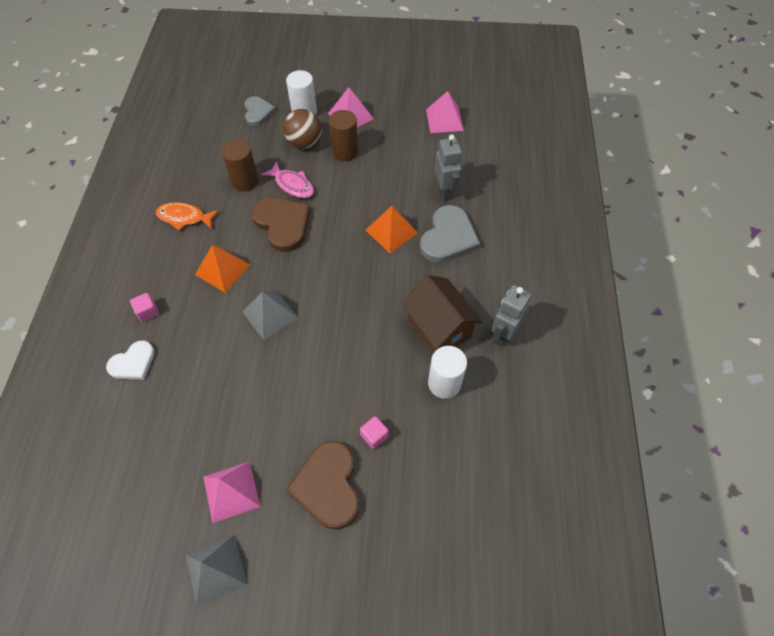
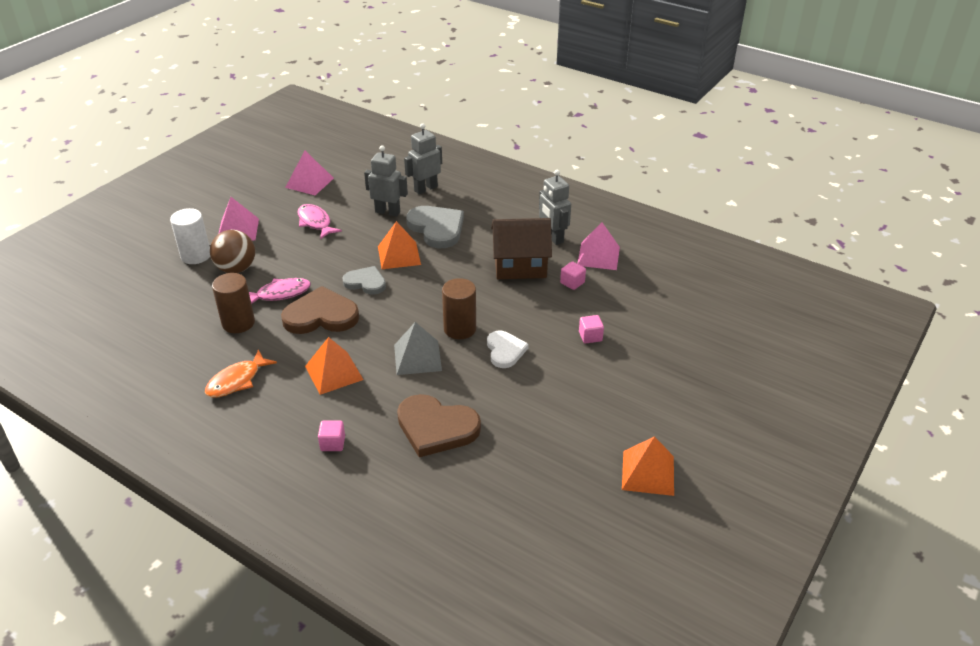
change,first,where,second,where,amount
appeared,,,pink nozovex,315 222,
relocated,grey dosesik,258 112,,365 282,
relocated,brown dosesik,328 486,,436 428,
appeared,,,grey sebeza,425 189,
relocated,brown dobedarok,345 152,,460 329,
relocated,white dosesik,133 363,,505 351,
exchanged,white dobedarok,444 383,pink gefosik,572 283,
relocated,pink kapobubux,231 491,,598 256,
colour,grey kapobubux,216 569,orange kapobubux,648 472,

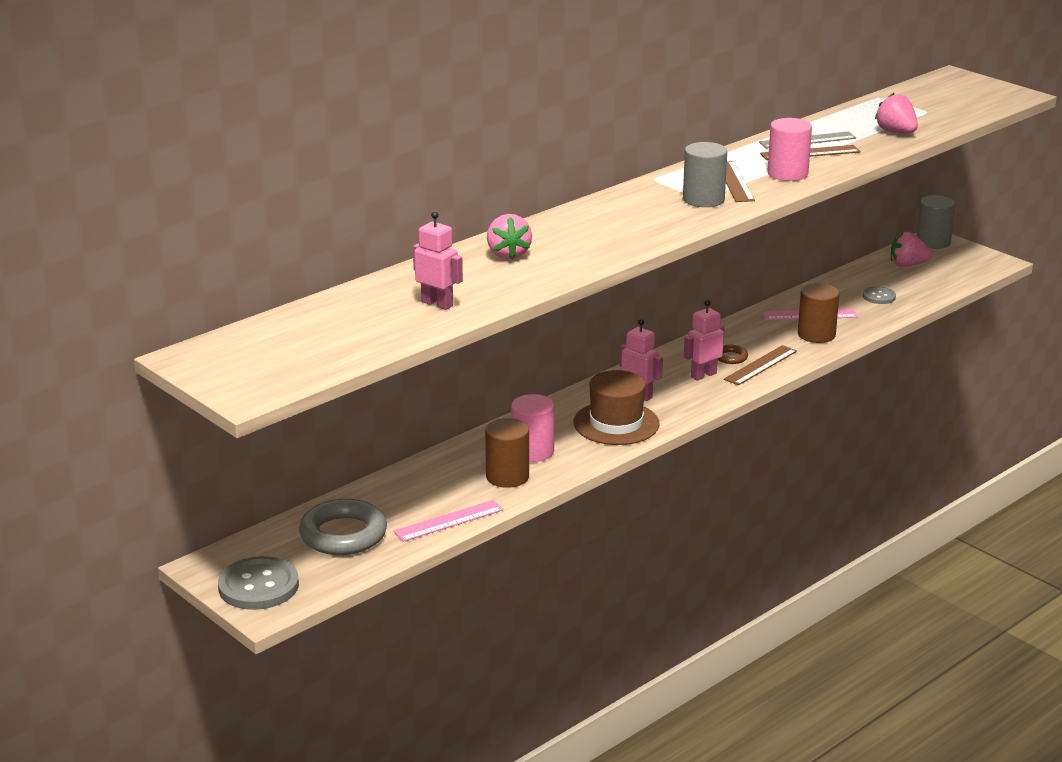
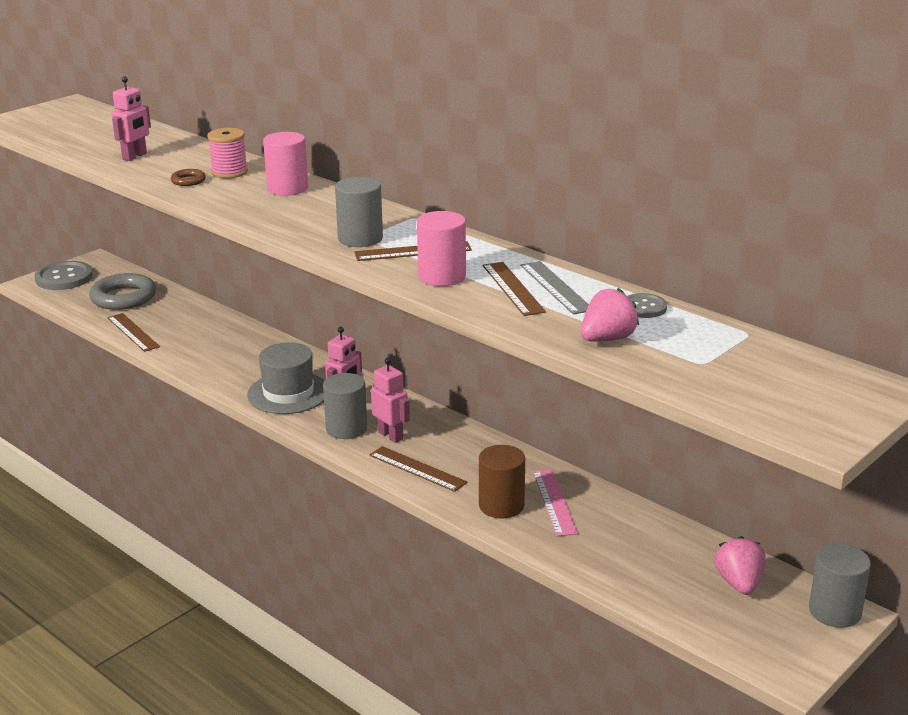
change,first,where,second,where,amount
colour,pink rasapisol,448 521,brown rasapisol,133 332,
relocated,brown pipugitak,731 357,,188 181,
exchanged,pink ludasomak,508 254,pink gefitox,229 172,
colour,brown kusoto,616 423,grey kusoto,288 393,
relocated,pink dobedarok,532 451,,287 188,
appeared,,,grey dobedarok,346 428,
relocated,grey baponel,879 297,,644 307,
missing,brown dobedarok,507 476,,,

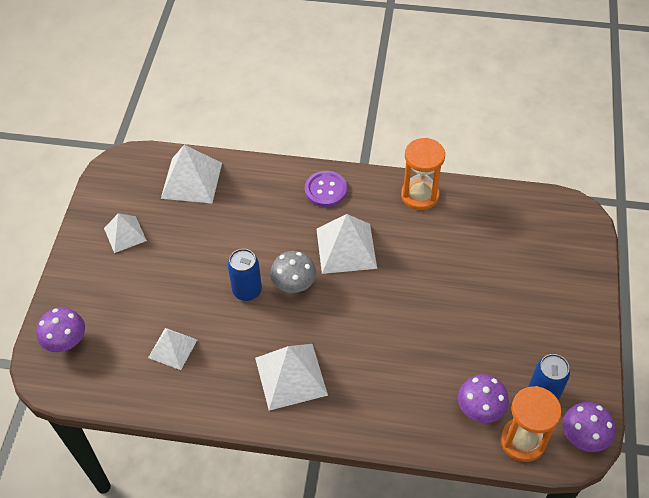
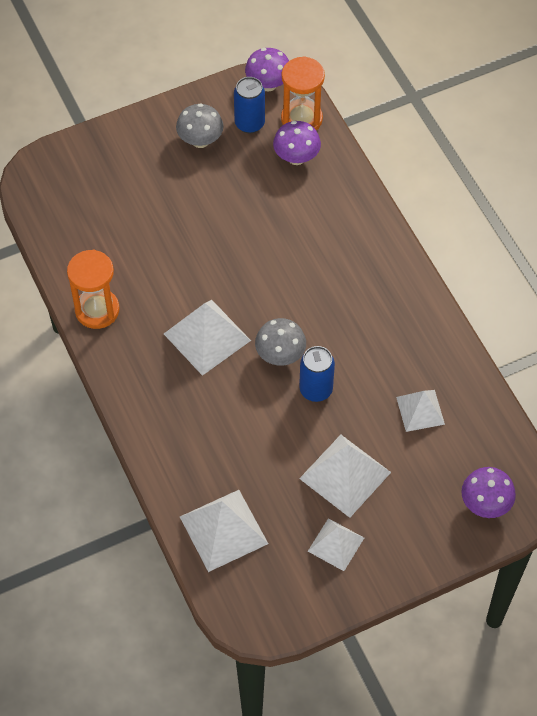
change,first,where,second,where,amount
appeared,,,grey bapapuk,200 140,
relocated,white kapobubux,291 376,,345 475,
missing,purple baponel,326 190,,,

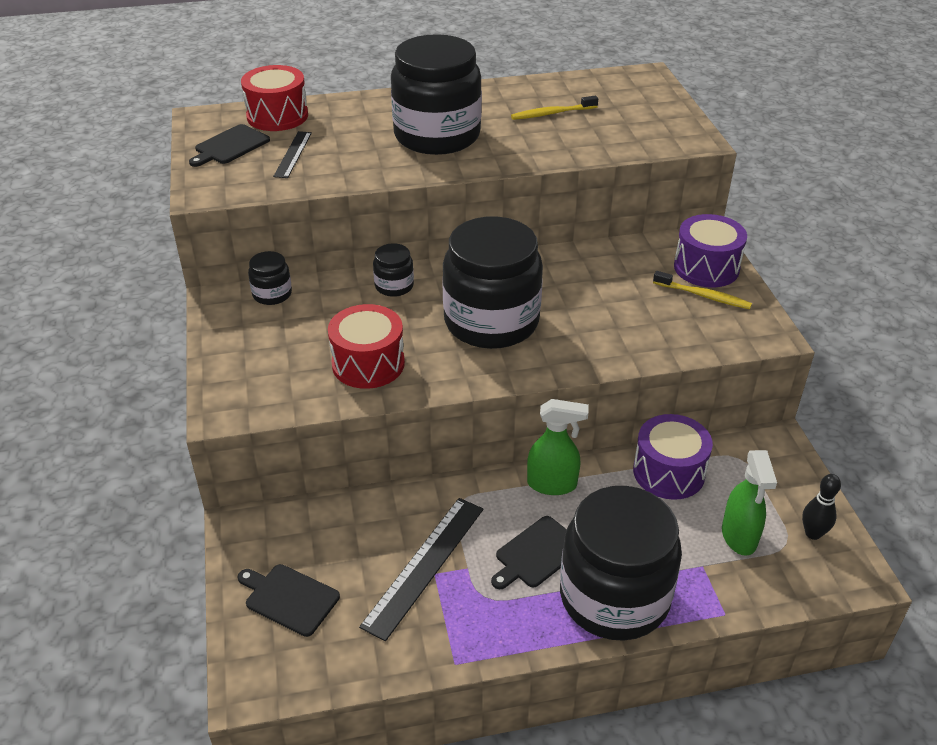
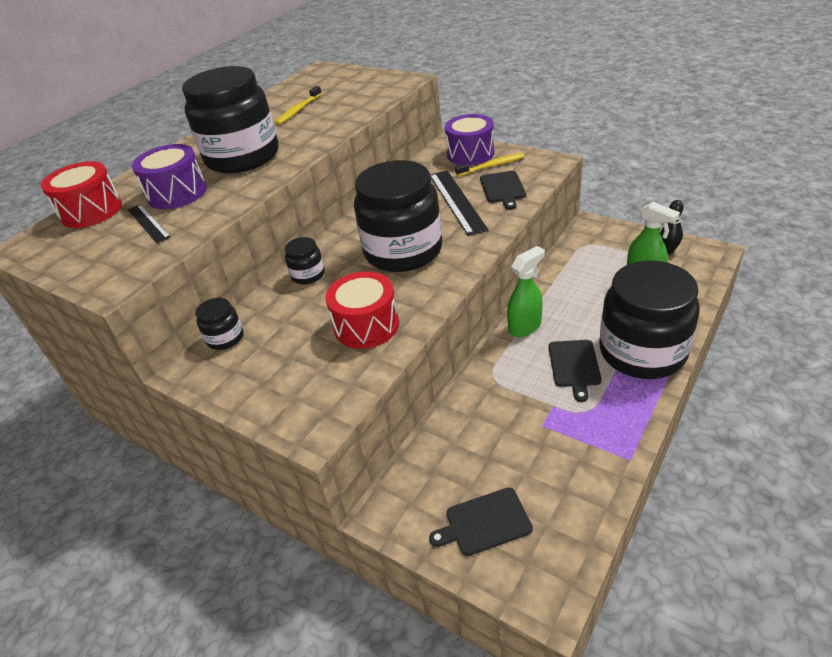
change,first,where,second,where,amount
relocated,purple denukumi,669 472,,177 193,
relocated,black rasapisol,425 566,,457 201,
relocated,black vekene,230 146,,503 188,

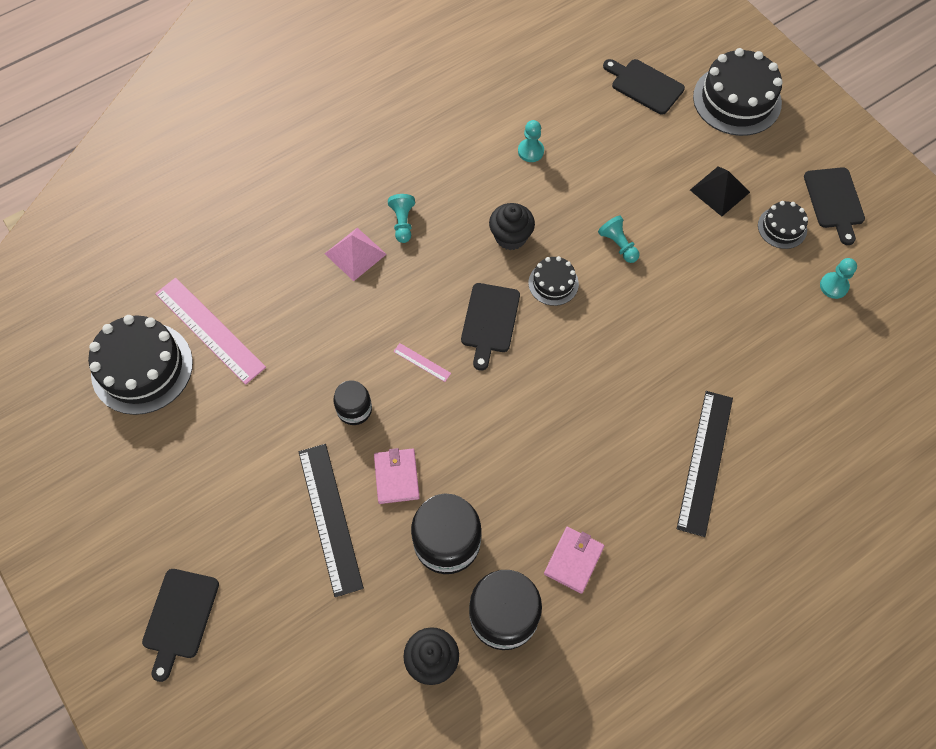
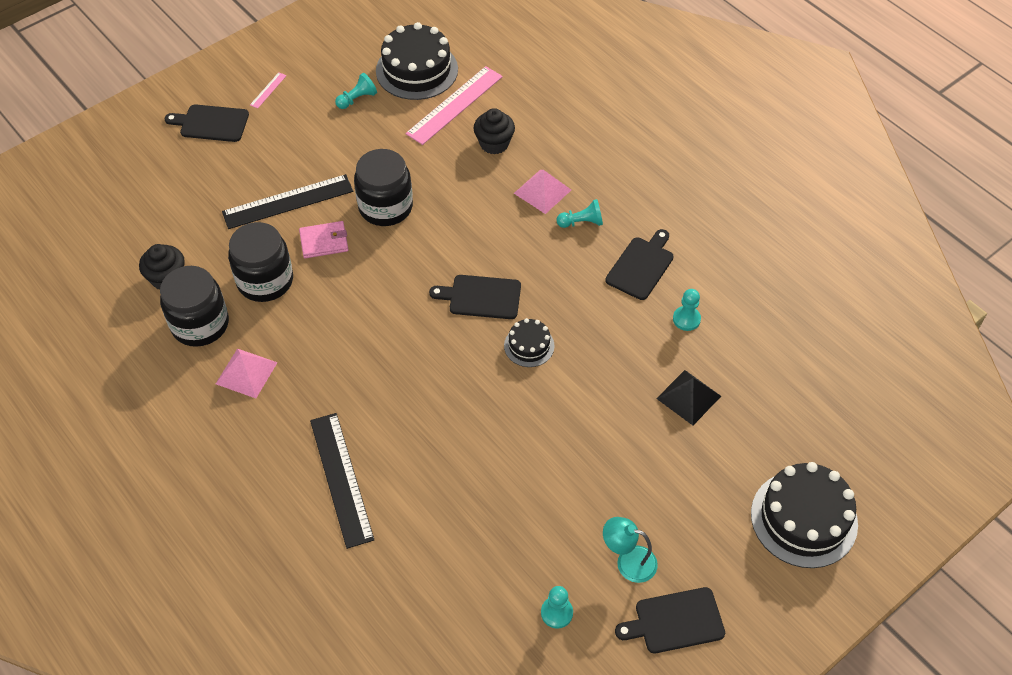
change,first,where,second,where,amount
exchanged,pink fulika,573 560,pink kapobubux,246 373,
relocated,pink rasapisol,422 362,,268 90,
spun,black rasapisol,705 462,,341 479,60 degrees clockwise
relocated,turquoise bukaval,618 245,,357 99,
size,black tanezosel,354 409,,385 207,x1.77
relocated,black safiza,510 237,,494 144,
exchanged,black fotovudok,782 227,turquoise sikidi,628 561,
relocated,black vekene,645 85,,641 266,
relocated,black kapobubux,719 191,,688 397,

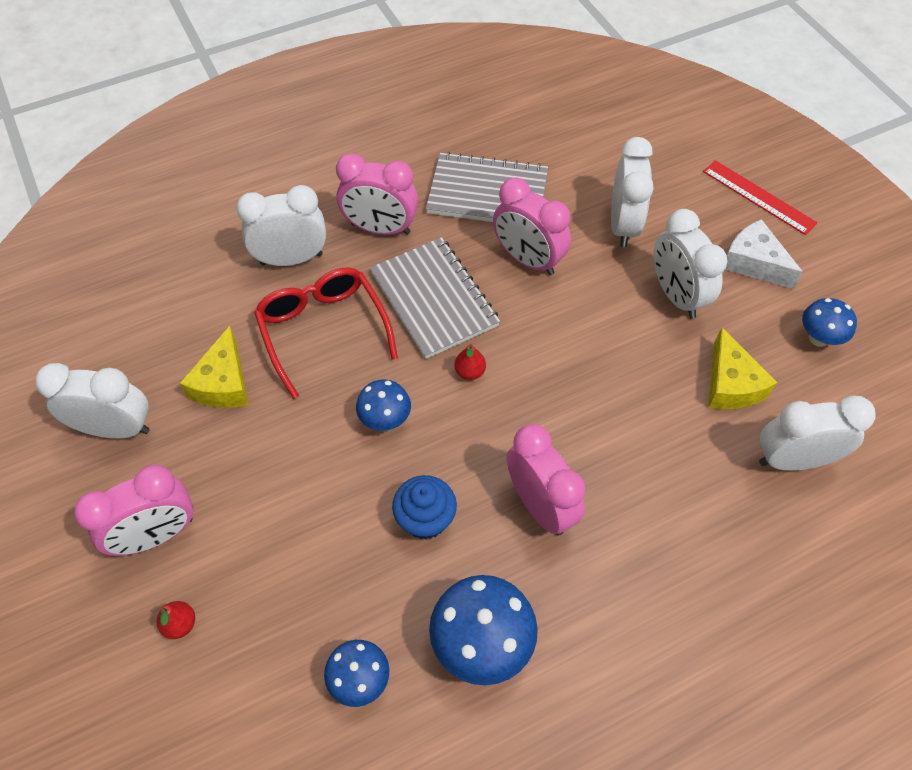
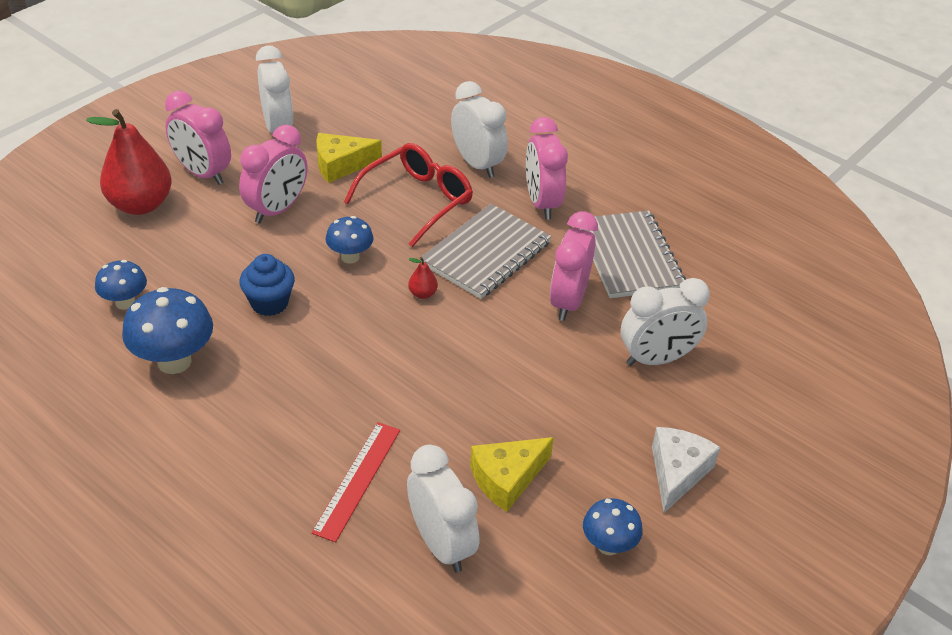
change,first,where,second,where,amount
size,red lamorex,180 624,,140 205,x2.48
relocated,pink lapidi,540 505,,277 210,
relocated,red rasapisol,758 197,,357 480,
missing,white lapidi,676 295,,,

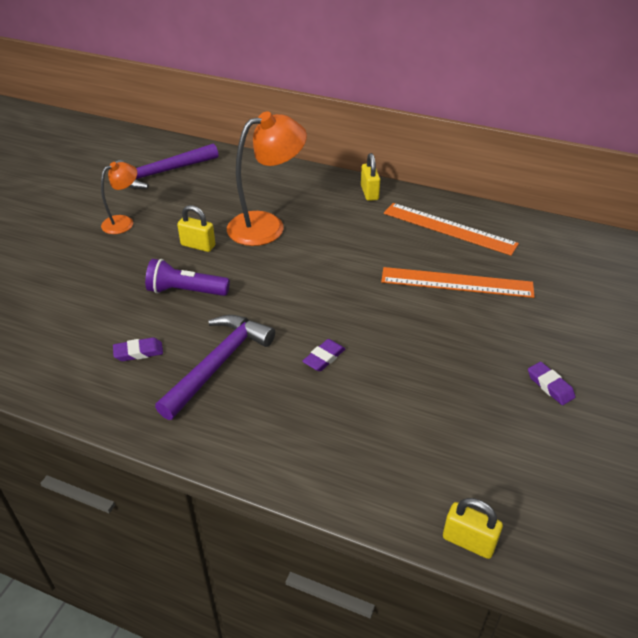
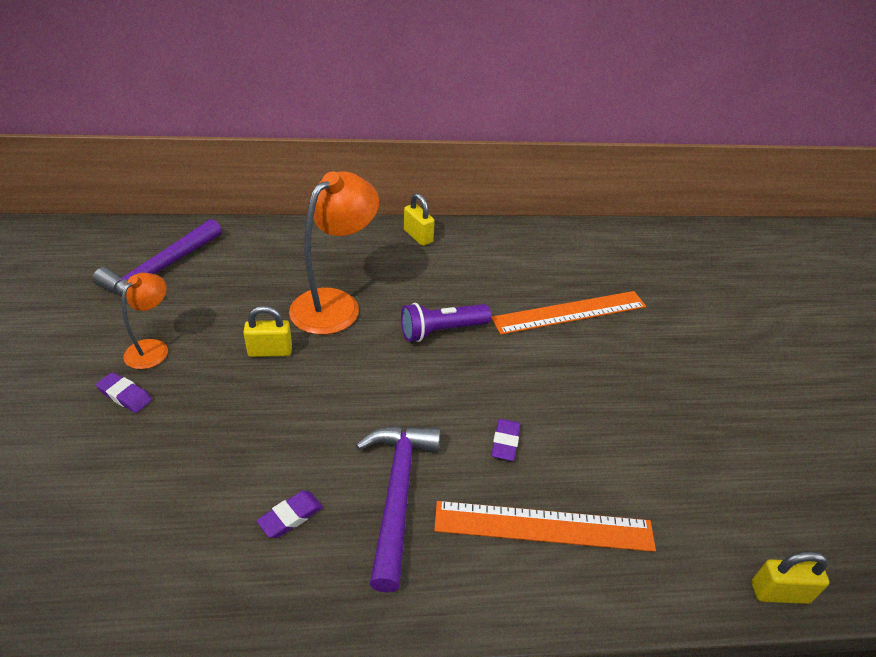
change,first,where,second,where,amount
relocated,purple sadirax,550 386,,125 395,
relocated,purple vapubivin,186 291,,441 331,
relocated,orange rasapisol,449 228,,543 526,

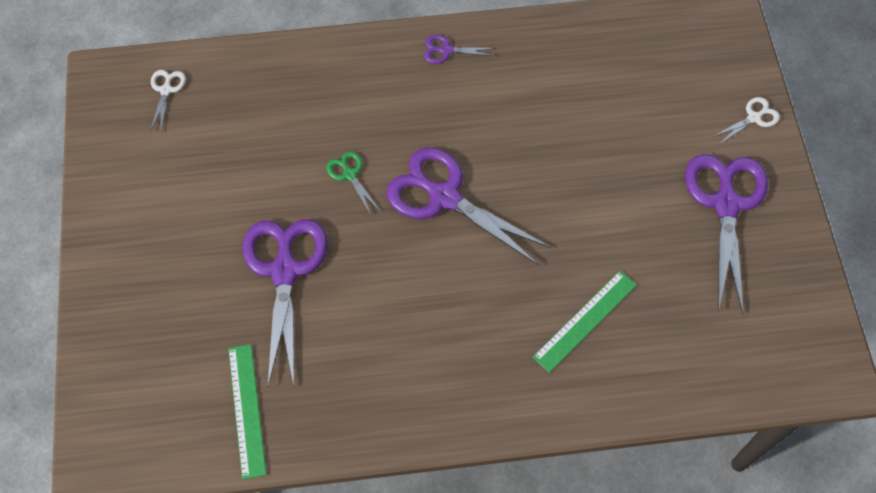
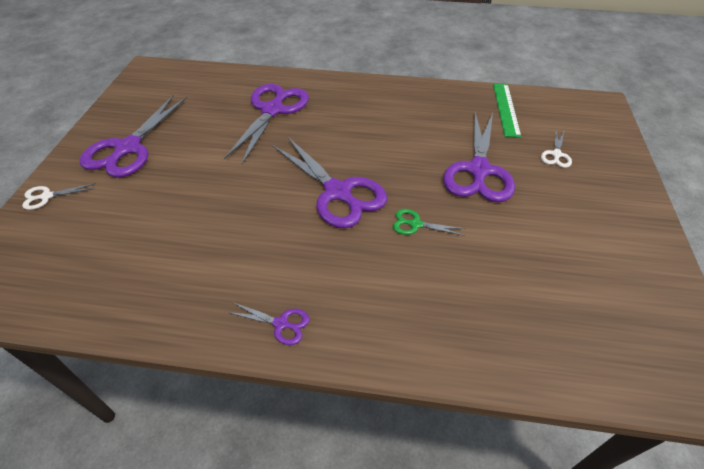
change,first,where,second,where,amount
exchanged,green rasapisol,585 321,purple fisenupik,272 110,
spun,green fisenupik,350 174,,415 224,120 degrees clockwise
relocated,white fisenupik,166 90,,556 154,

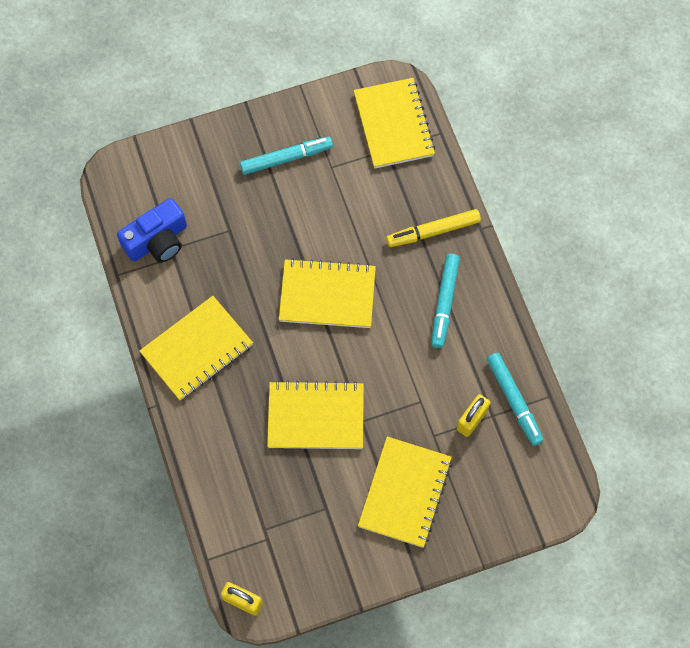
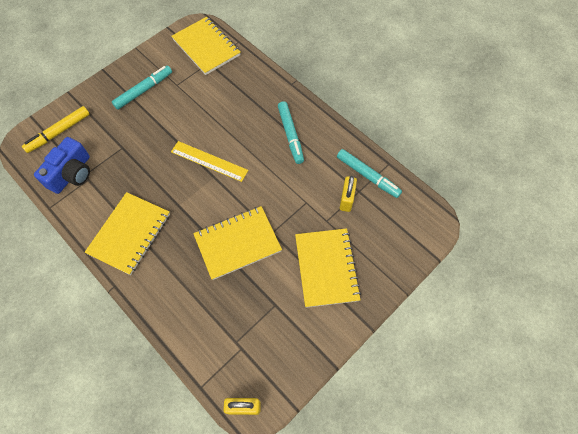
change,first,where,second,where,amount
relocated,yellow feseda,433 231,,59 132,
exchanged,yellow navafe,327 295,yellow rasapisol,209 161,

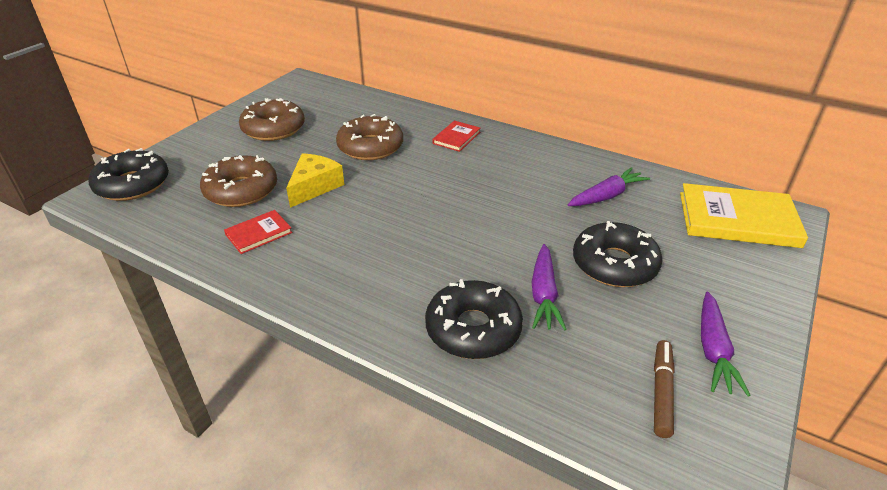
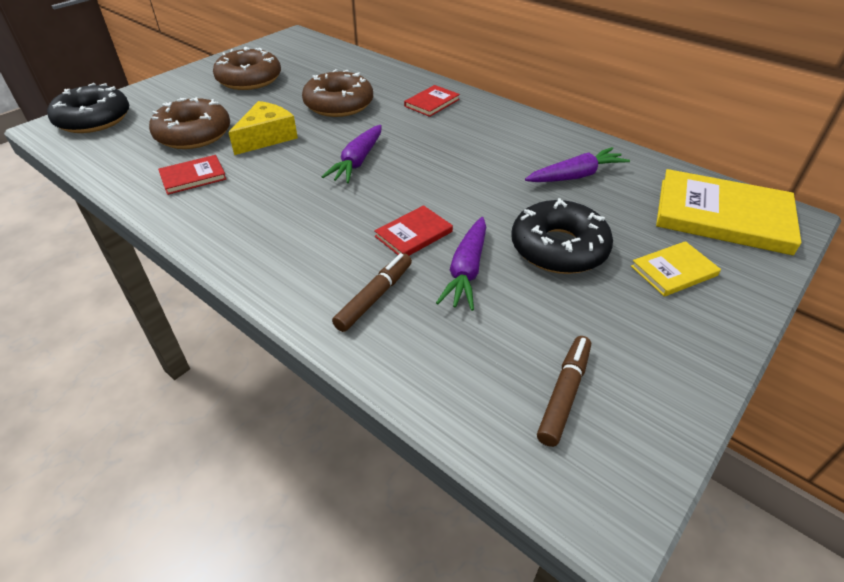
change,first,where,second,where,amount
relocated,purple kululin,713 350,,357 161,
exchanged,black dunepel,473 329,brown feseda,375 297,
appeared,,,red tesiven,413 234,
appeared,,,yellow tesiven,673 271,

